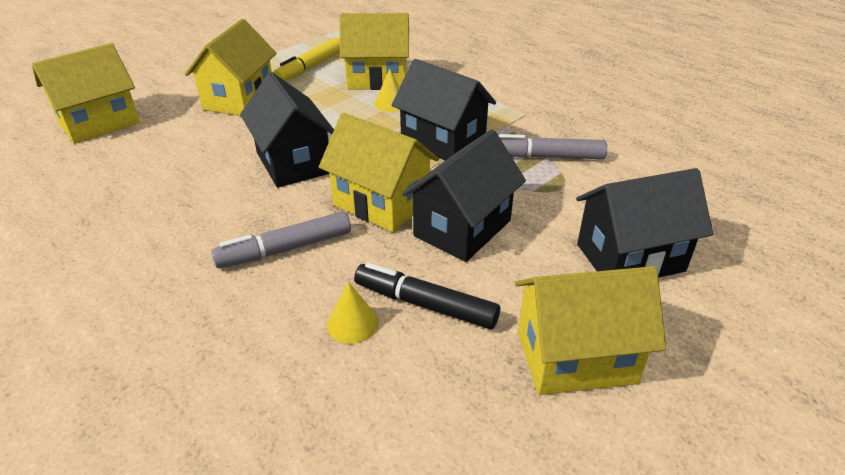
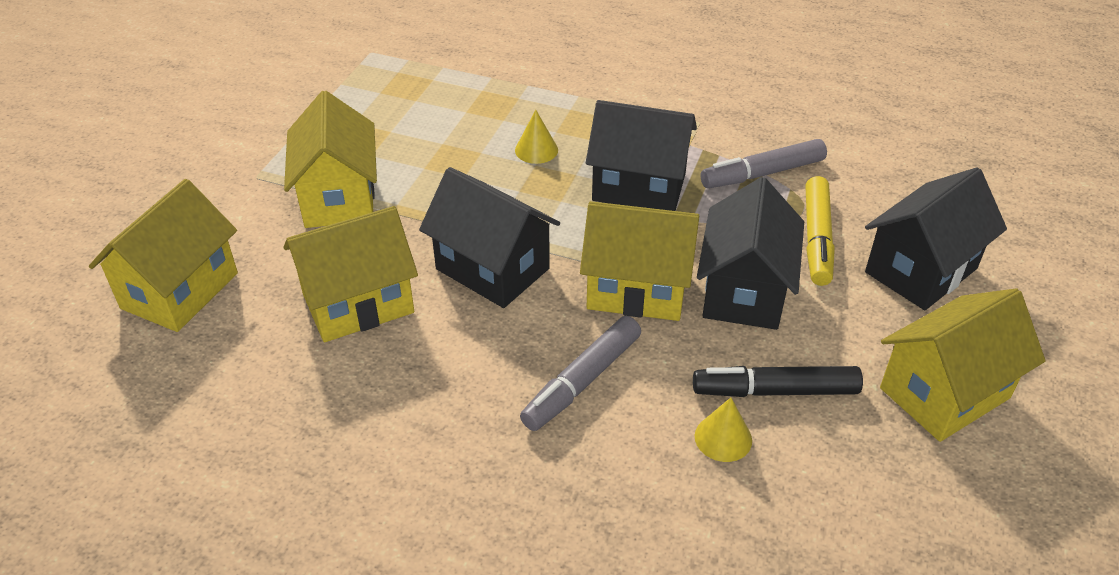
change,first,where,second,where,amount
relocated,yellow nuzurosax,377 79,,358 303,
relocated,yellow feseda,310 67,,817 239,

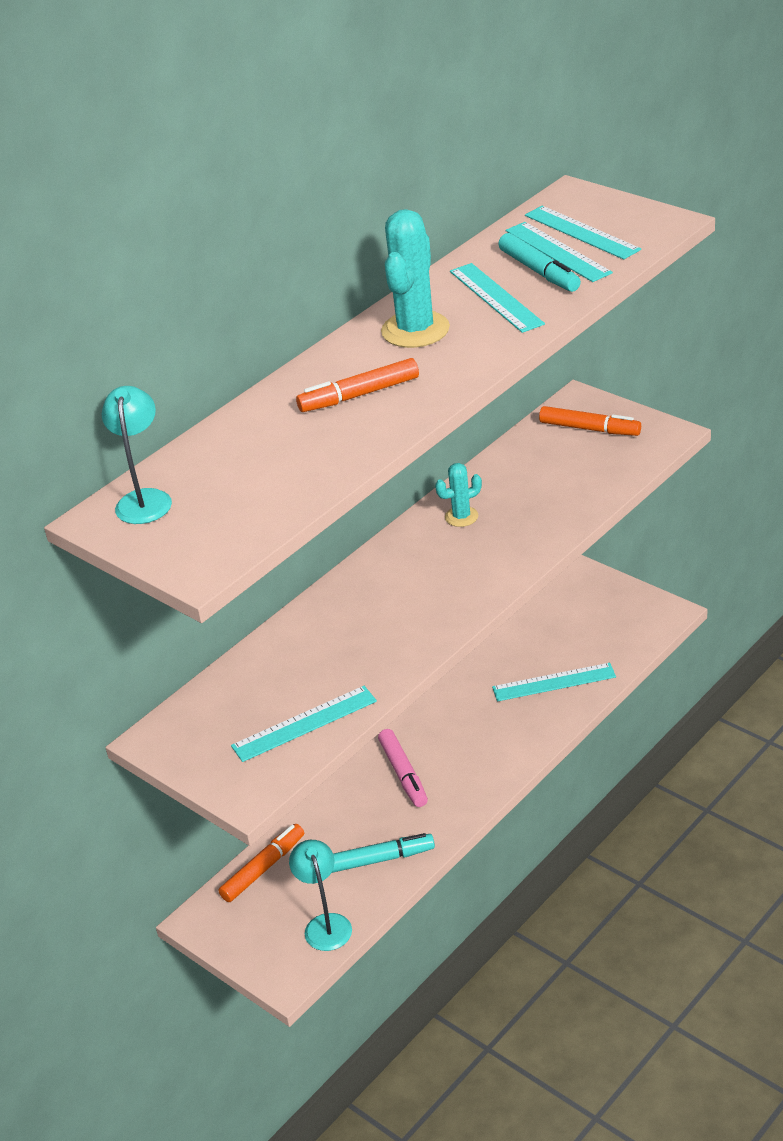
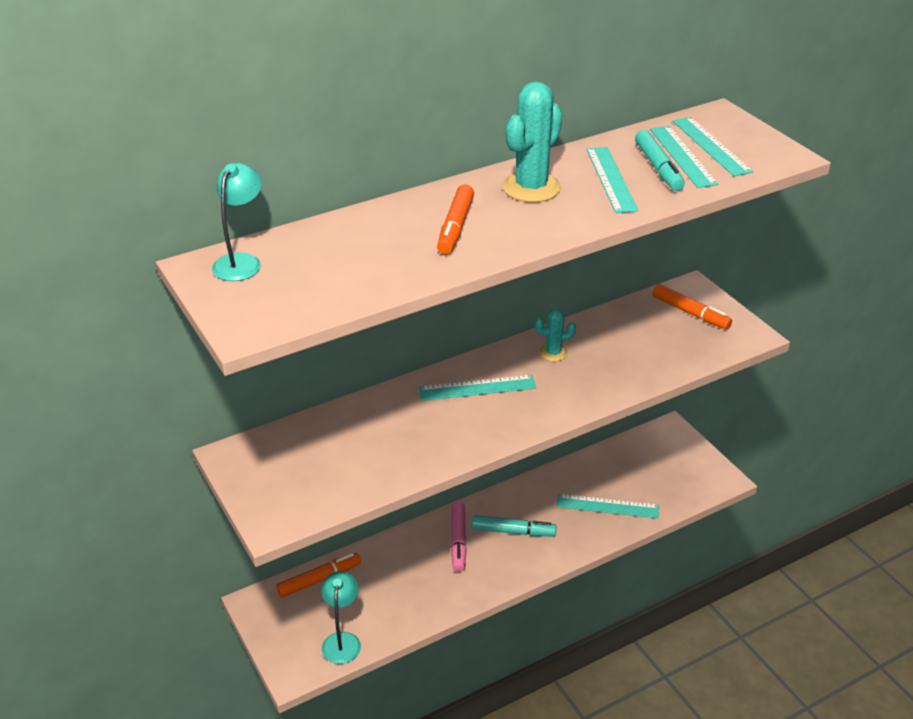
change,first,where,second,where,amount
relocated,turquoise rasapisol,304 723,,477 388,
spun,orange feseda,359 395,,455 227,75 degrees counterclockwise
relocated,turquoise feseda,380 859,,513 531,

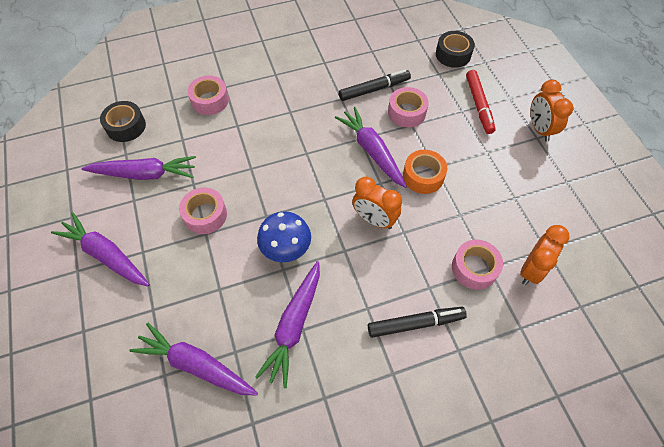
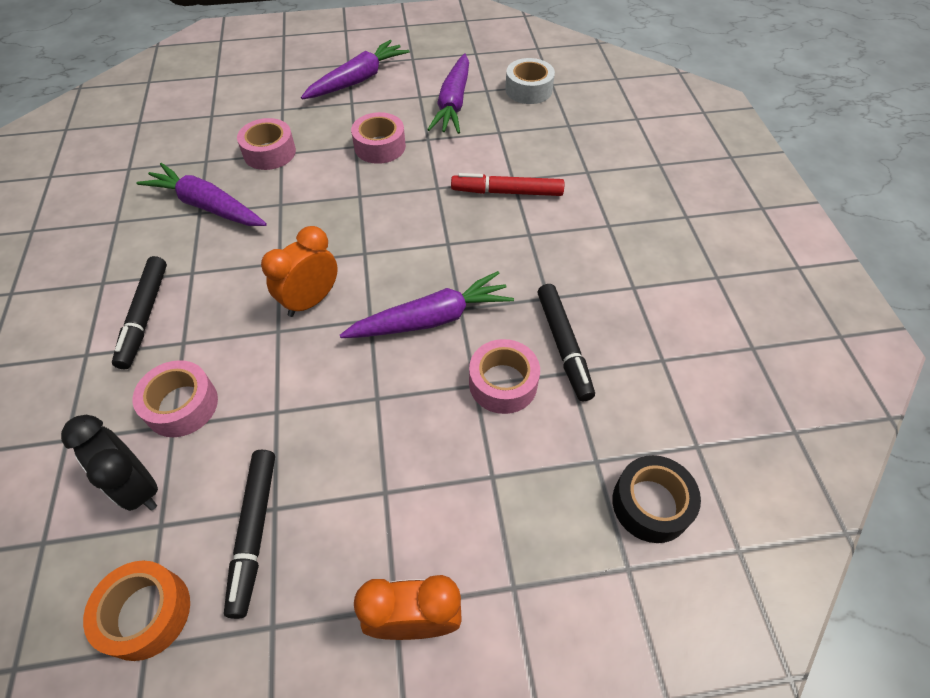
change,first,where,second,where,amount
colour,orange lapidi,531 270,black lapidi,138 487,
relocated,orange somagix,423 176,,146 613,
appeared,,,black feseda,254 532,
relocated,pink somagix,210 100,,269 152,
relocated,red feseda,479 105,,507 192,
colour,black somagix,126 126,white somagix,528 89,
missing,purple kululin,196 365,,,
missing,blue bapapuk,286 247,,,

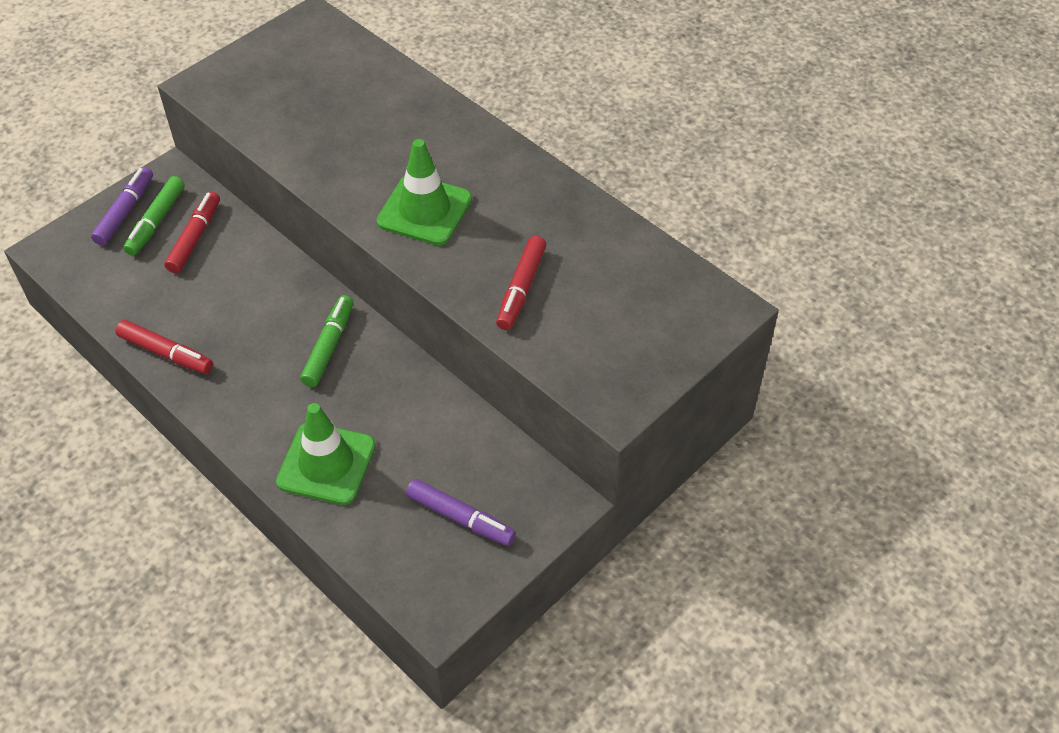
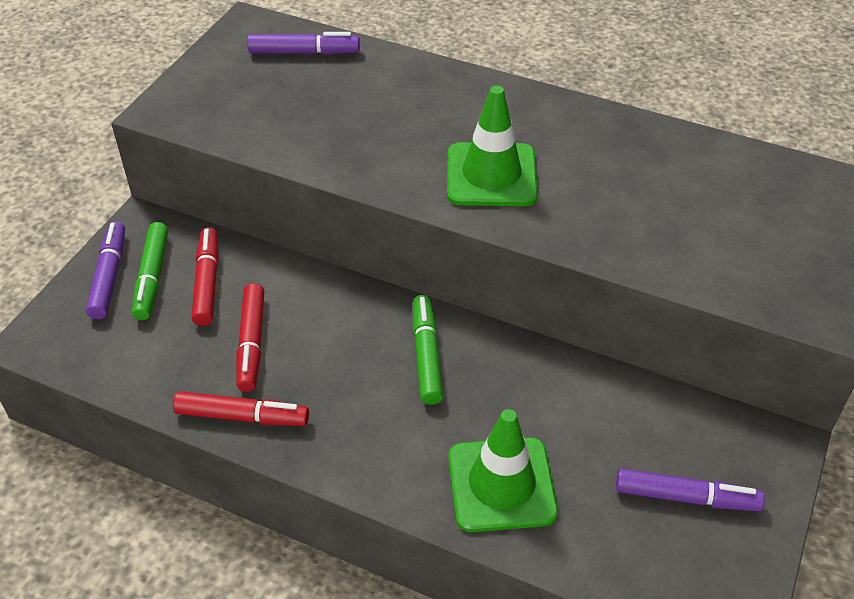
change,first,where,second,where,amount
relocated,red feseda,521 289,,251 343,
appeared,,,purple feseda,304 52,

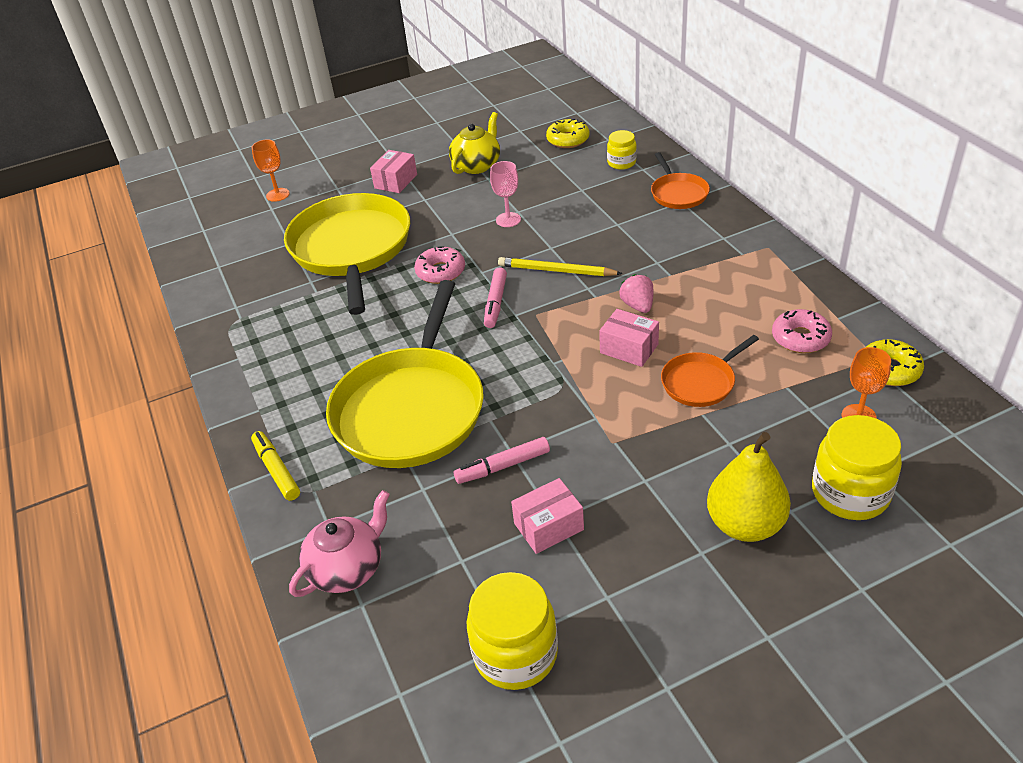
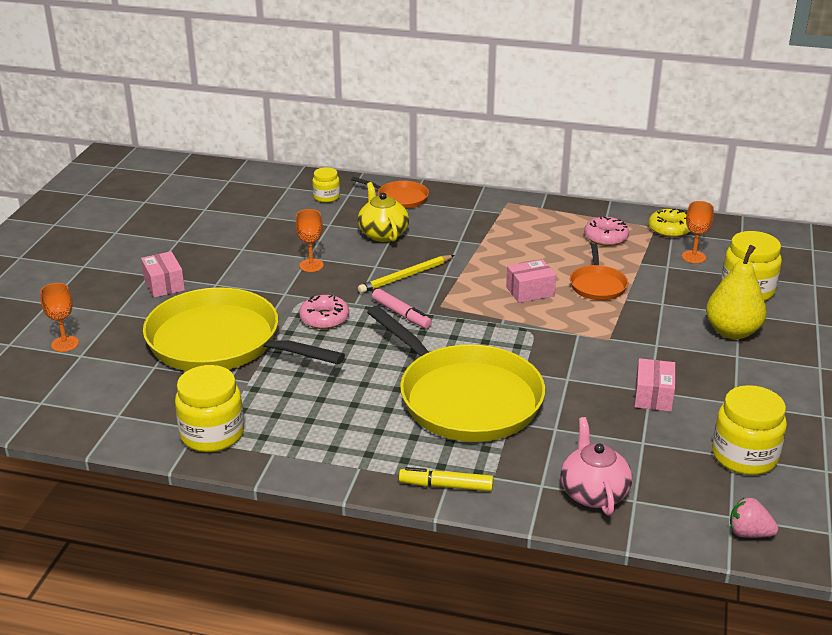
change,first,where,second,where,amount
appeared,,,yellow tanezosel,212 434,
colour,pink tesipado,508 220,orange tesipado,311 265,
relocated,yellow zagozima,477 165,,383 234,
relocated,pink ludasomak,638 306,,749 533,
missing,pink feseda,503 466,,,
missing,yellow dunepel,568 140,,,

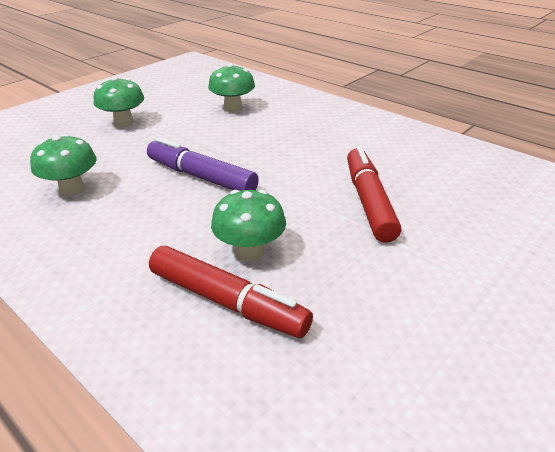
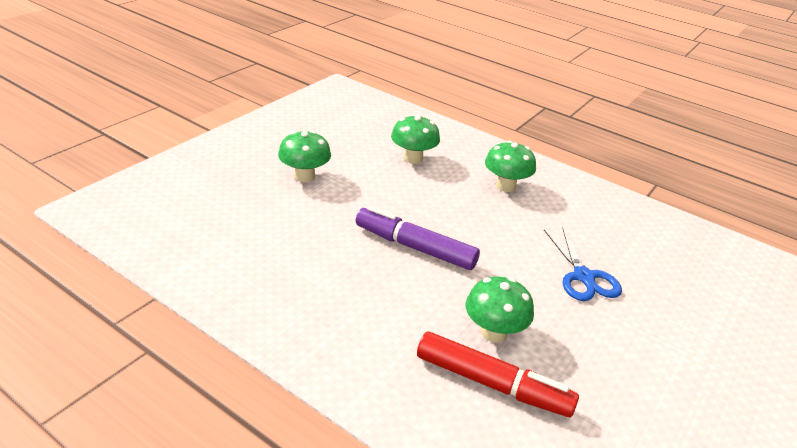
change,first,where,second,where,amount
relocated,green bapapuk,72 189,,505 186,
exchanged,red feseda,369 201,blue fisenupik,583 277,

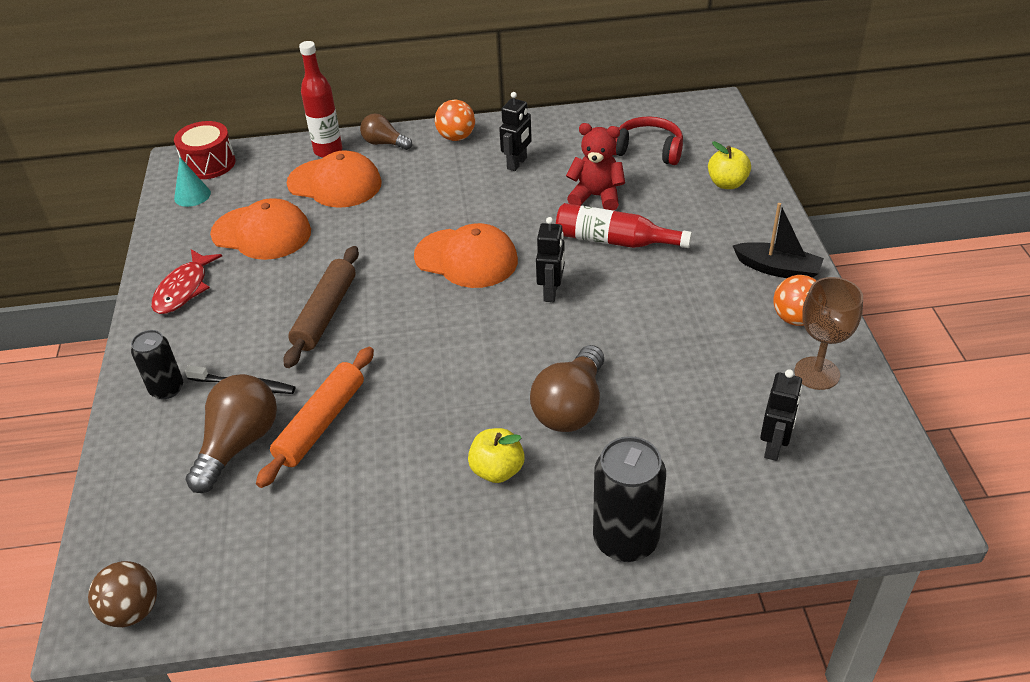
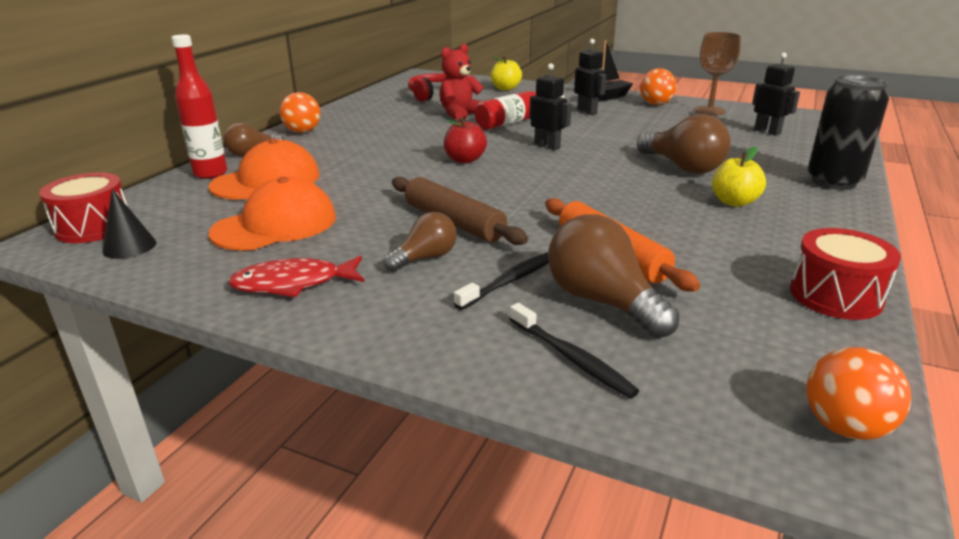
change,first,where,second,where,amount
colour,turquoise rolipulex,192 195,black rolipulex,129 246,
spun,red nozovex,184 289,,293 283,120 degrees clockwise
appeared,,,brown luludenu,425 258,
exchanged,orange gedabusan,466 258,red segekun,465 160,
appeared,,,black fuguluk,571 358,
relocated,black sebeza,517 163,,587 111,
appeared,,,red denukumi,835 296,
colour,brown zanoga,132 610,orange zanoga,844 427,
missing,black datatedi,167 389,,,

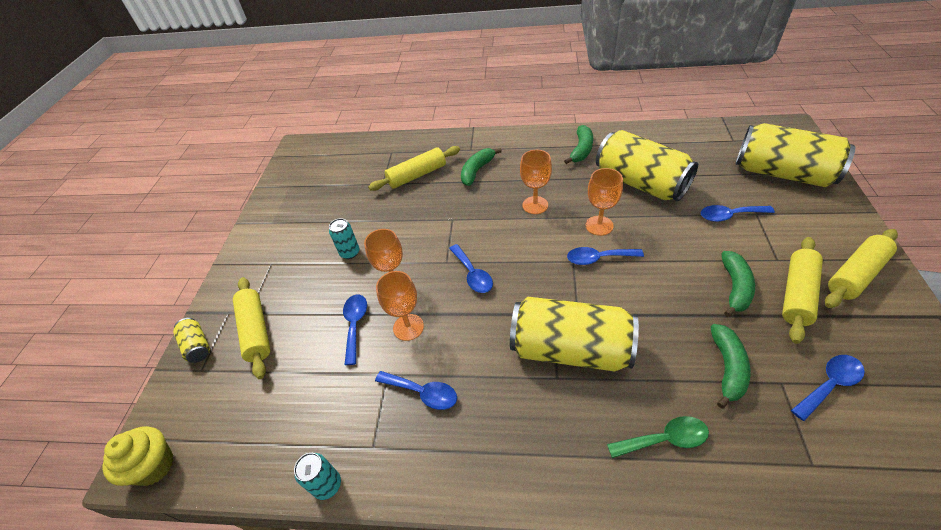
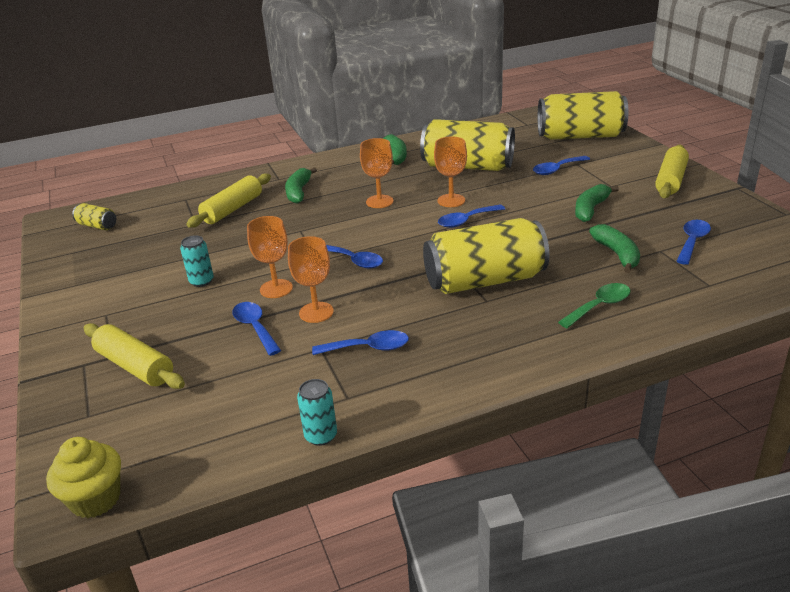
change,first,where,second,where,amount
relocated,yellow datatedi,197 346,,97 226,
spun,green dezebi,735 287,,590 209,135 degrees counterclockwise
missing,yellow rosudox,796 294,,,

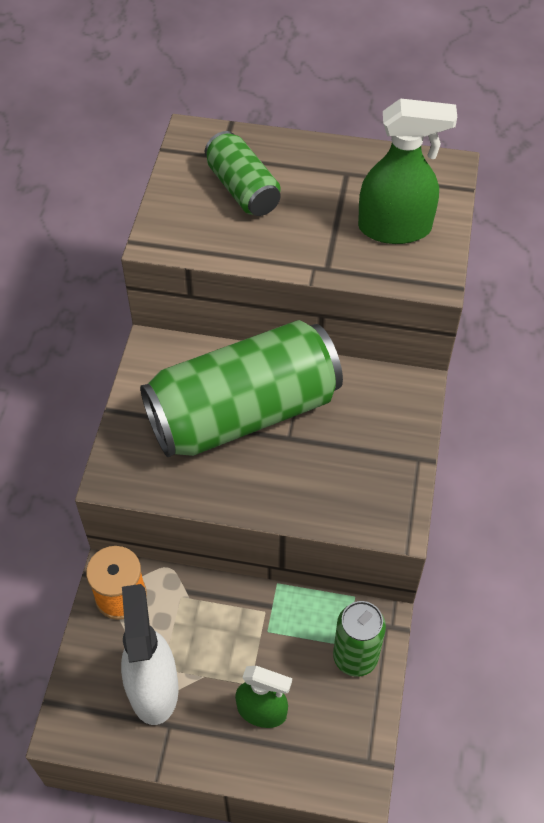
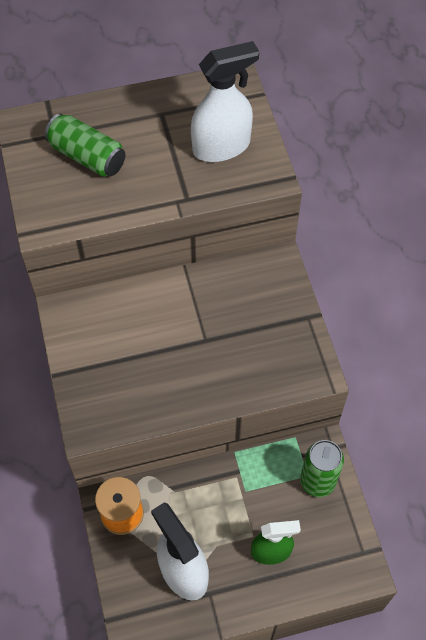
change,first,where,second,where,amount
colour,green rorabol,395 228,white rorabol,222 146,
missing,green datatedi,243 412,,,

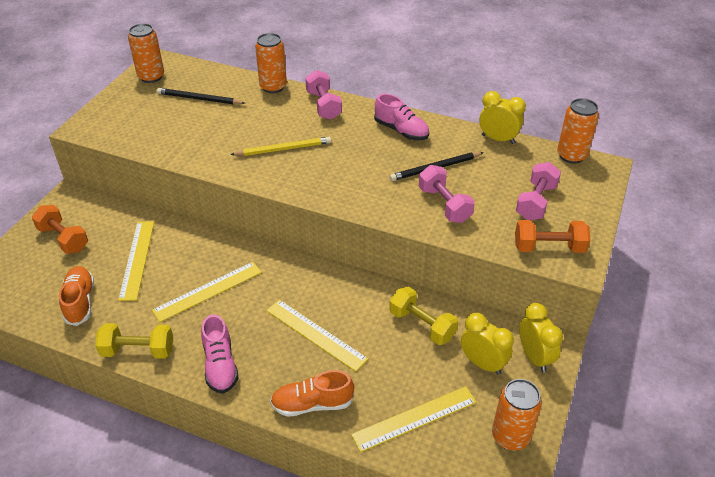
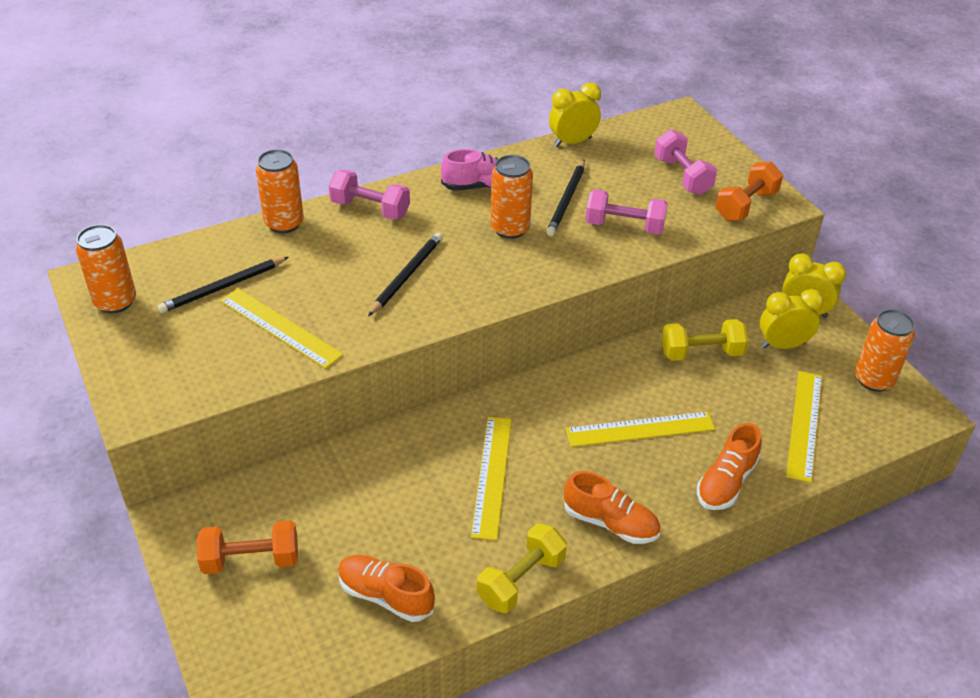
change,first,where,second,where,amount
relocated,yellow rasapisol,137 259,,280 327,
colour,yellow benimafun,283 149,black benimafun,406 275,
relocated,orange datatedi,571 156,,510 229,
colour,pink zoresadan,220 365,orange zoresadan,610 523,

